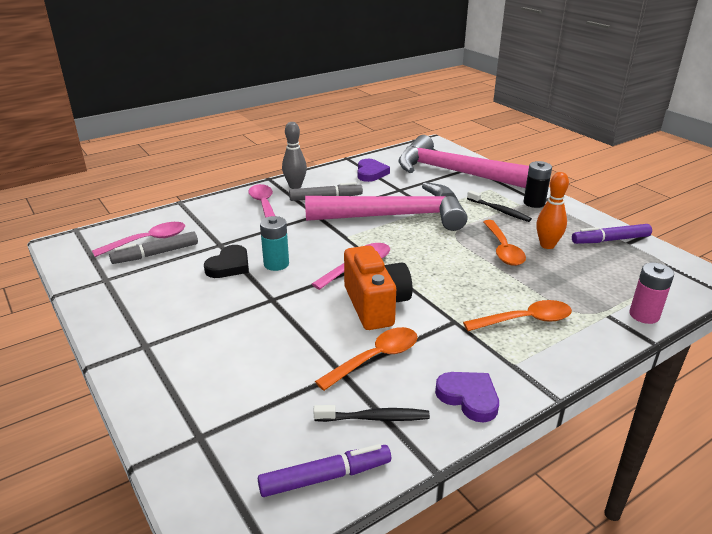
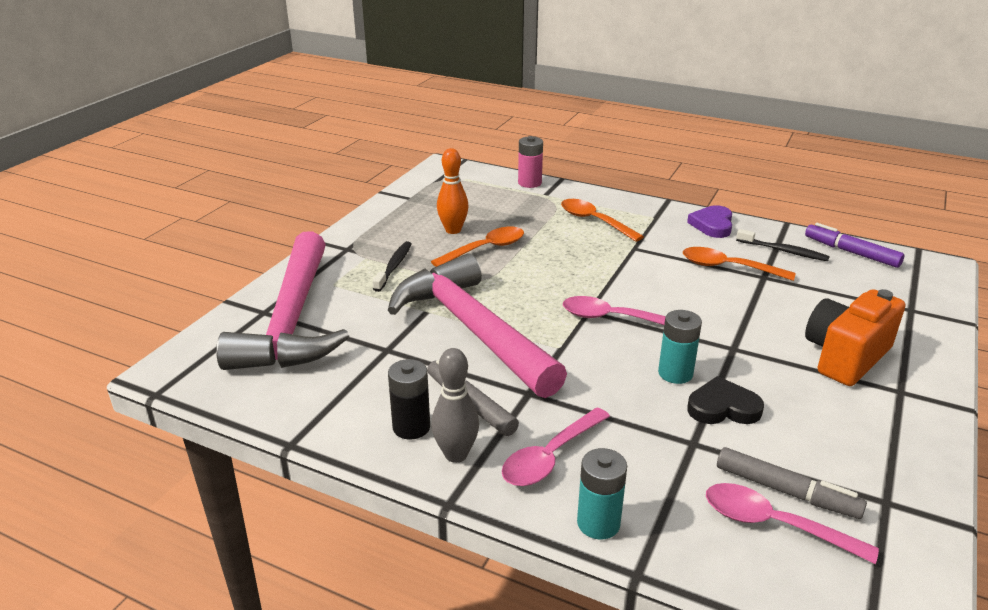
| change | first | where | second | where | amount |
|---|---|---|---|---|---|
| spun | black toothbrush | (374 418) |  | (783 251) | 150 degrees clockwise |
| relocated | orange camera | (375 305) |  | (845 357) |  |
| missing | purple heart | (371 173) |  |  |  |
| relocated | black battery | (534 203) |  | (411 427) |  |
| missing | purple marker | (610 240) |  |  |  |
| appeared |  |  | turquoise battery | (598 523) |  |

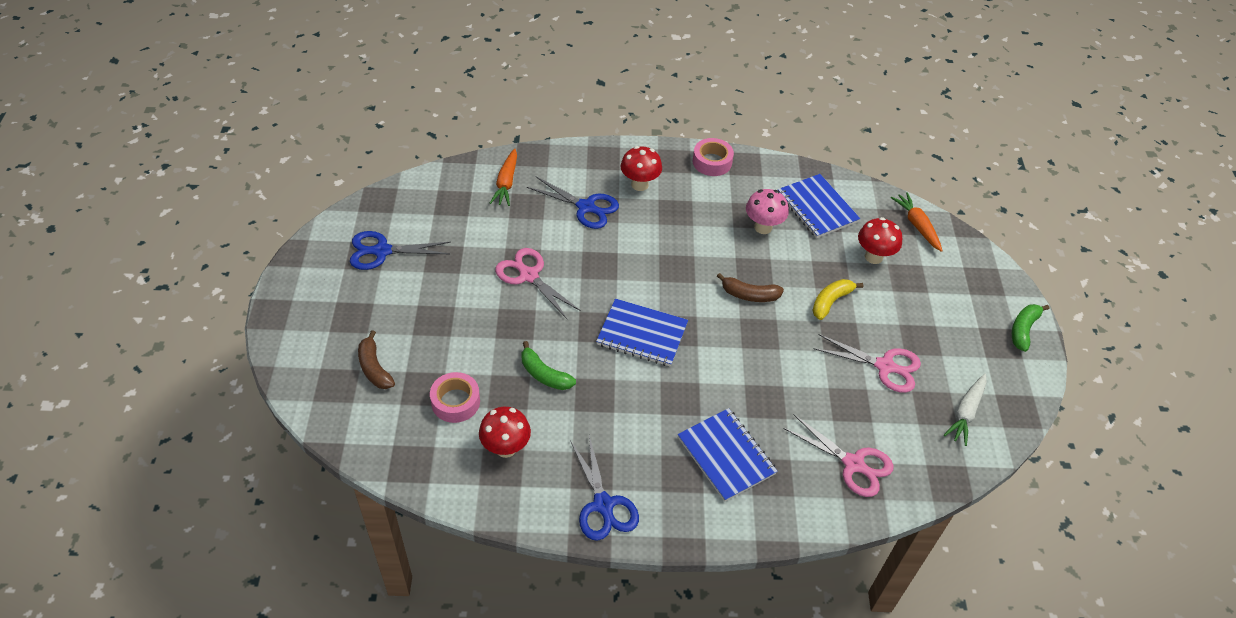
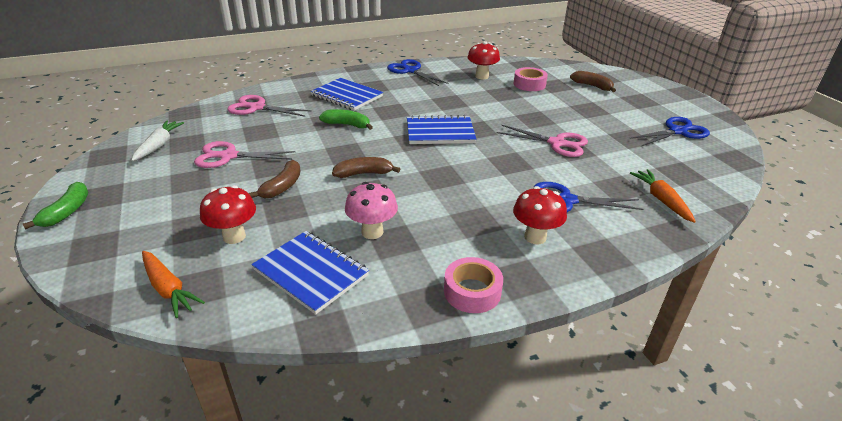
| change | first | where | second | where | amount |
|---|---|---|---|---|---|
| relocated | green banana | (544 374) |  | (347 125) |  |
| colour | yellow banana | (831 301) | brown banana | (282 187) |  |

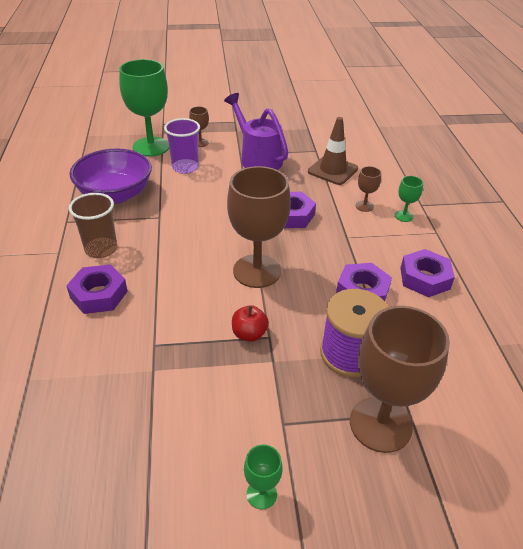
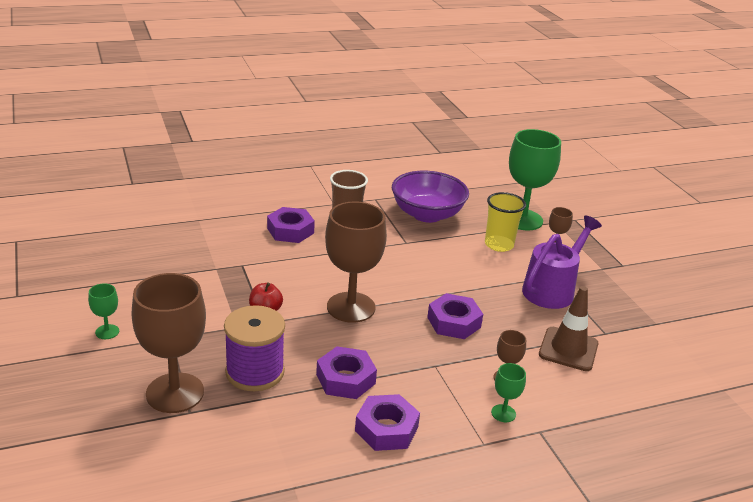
| change | first | where | second | where | amount |
|---|---|---|---|---|---|
| colour | purple cup | (185 167) | yellow cup | (499 245) |  |

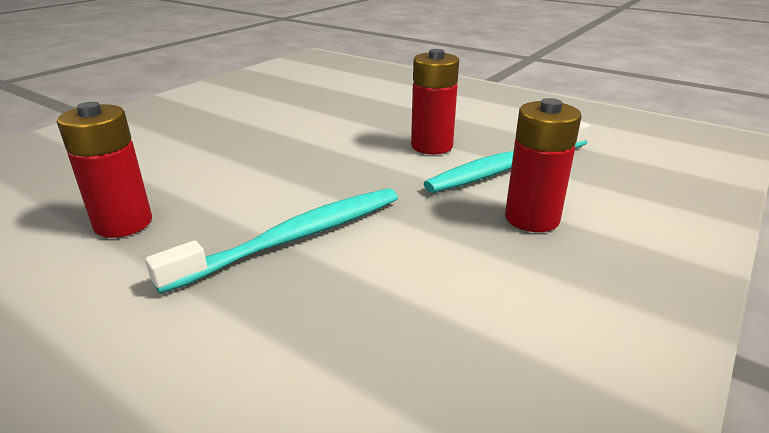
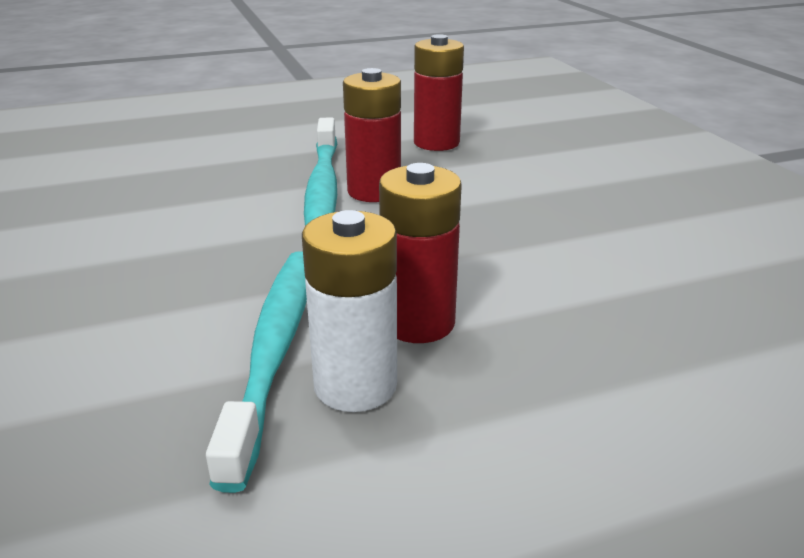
| change | first | where | second | where | amount |
|---|---|---|---|---|---|
| relocated | red battery | (532 218) |  | (374 191) |  |
| appeared |  |  | white battery | (355 385) |  |

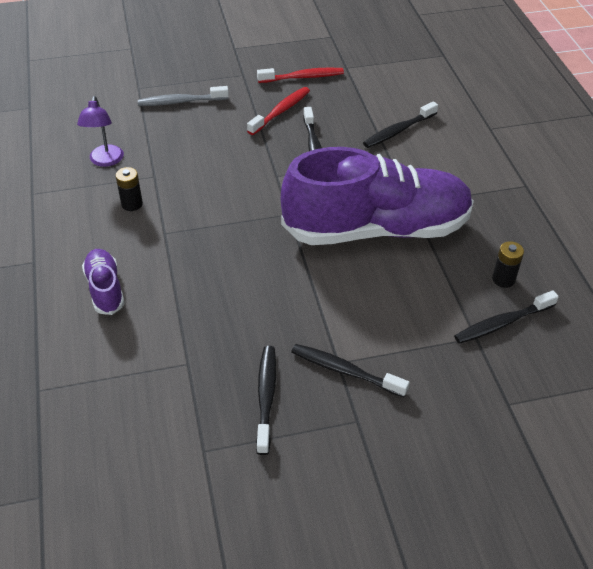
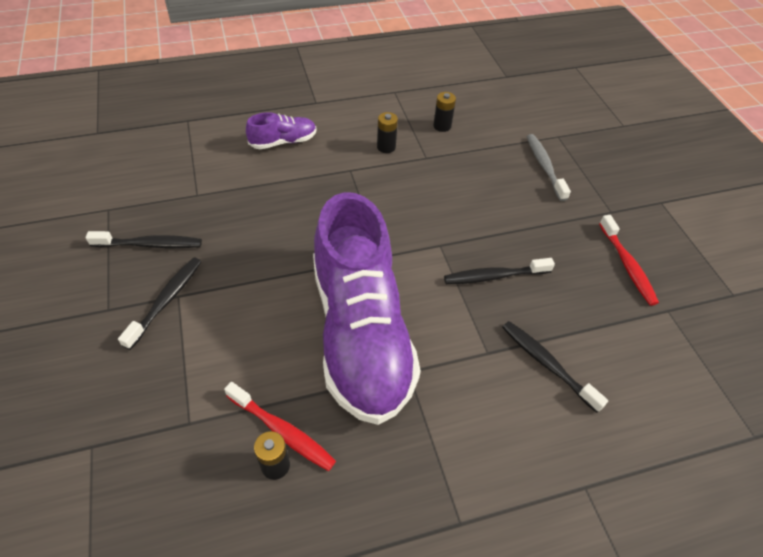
| change | first | where | second | where | amount |
|---|---|---|---|---|---|
| exchanged | purple lamp | (105 161) | black battery | (442 126) |  |
| relocated | red toothbrush | (281 111) |  | (282 431) |  |
| missing | black toothbrush | (502 323) |  |  |  |

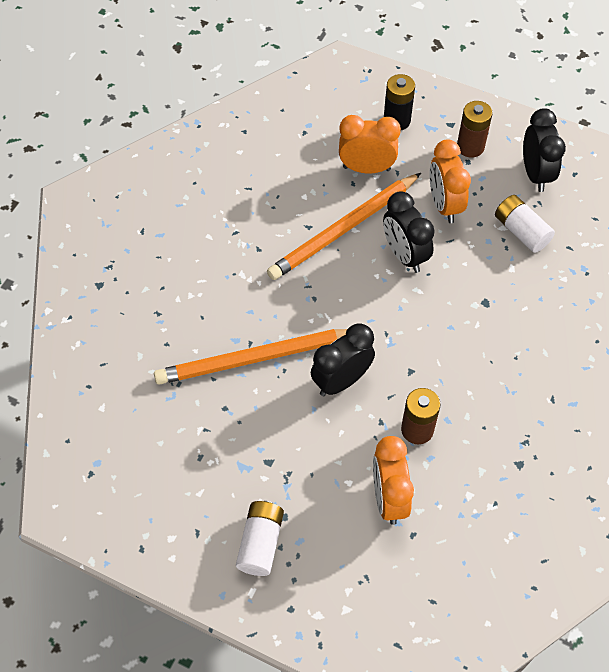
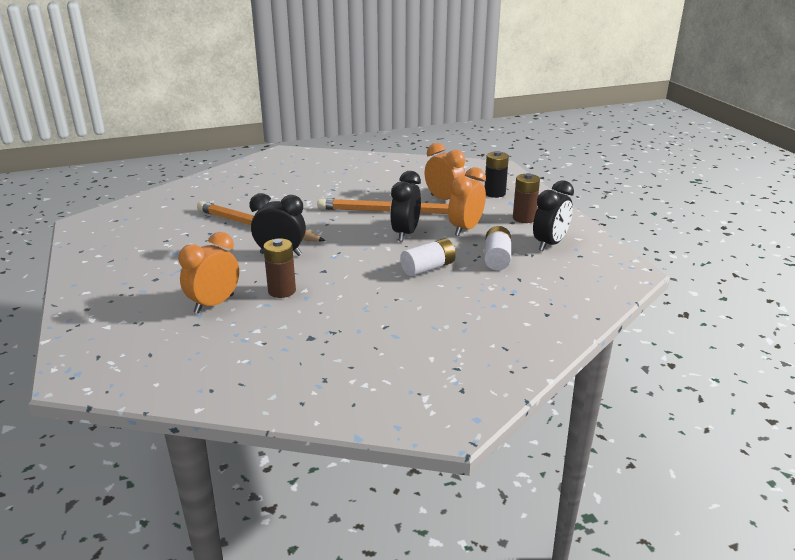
| change | first | where | second | where | amount |
|---|---|---|---|---|---|
| relocated | white battery | (261 543) |  | (428 268) |  |

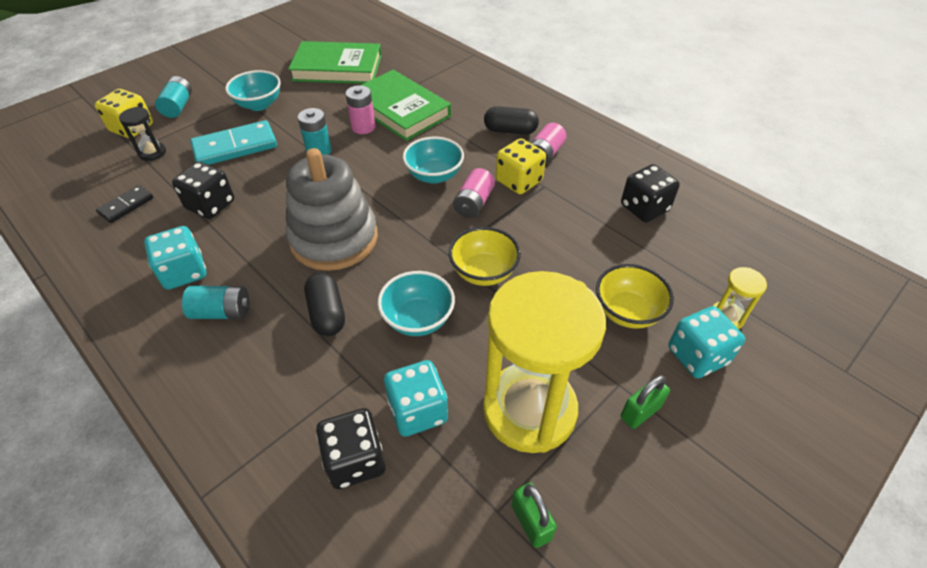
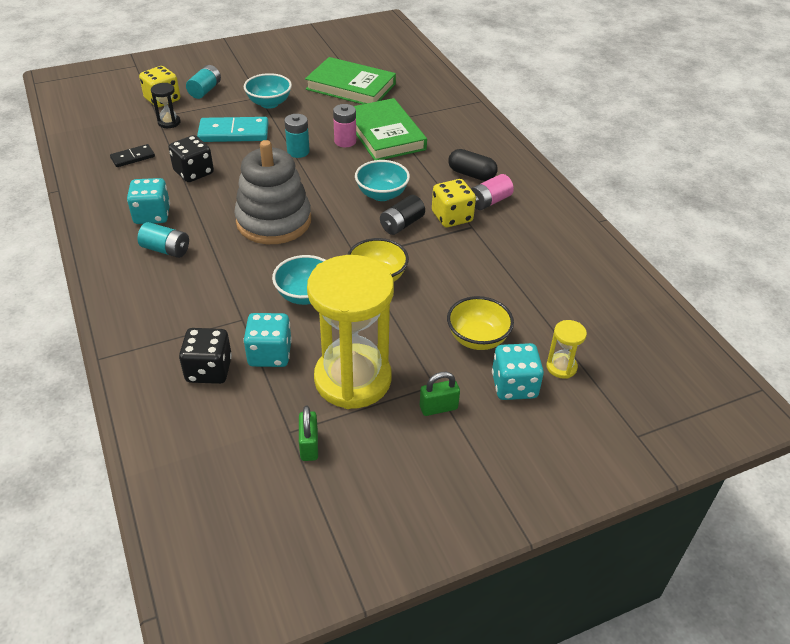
| change | first | where | second | where | amount |
|---|---|---|---|---|---|
| missing | black capsule | (327 313) |  |  |  |
| colour | pink battery | (473 203) | black battery | (402 224) |  |
| missing | black dice | (644 208) |  |  |  |

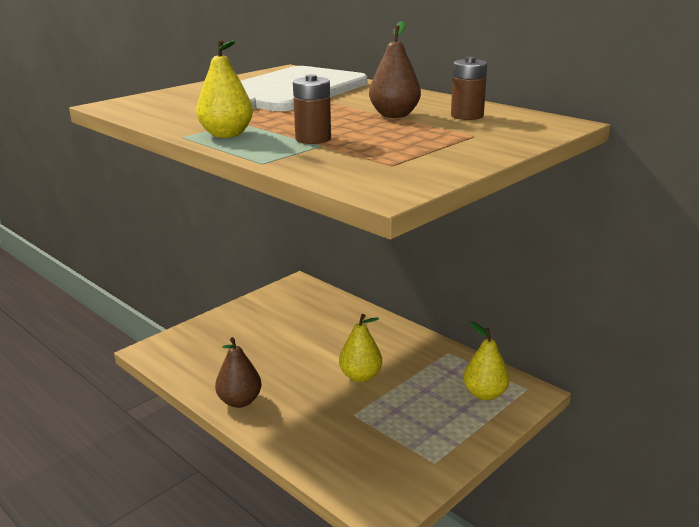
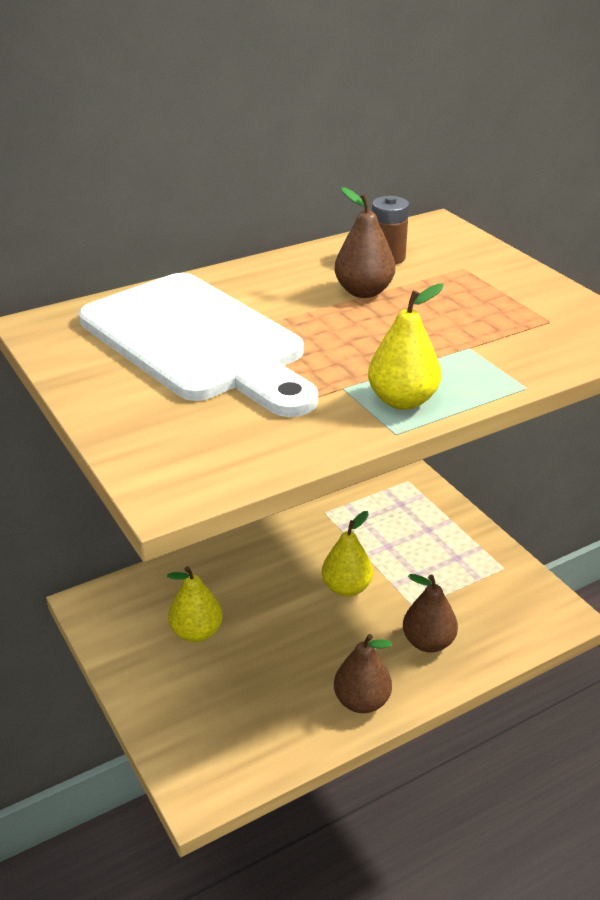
| change | first | where | second | where | amount |
|---|---|---|---|---|---|
| missing | brown battery | (313 139) |  |  |  |
| relocated | yellow pear | (485 394) |  | (196 632) |  |
| appeared |  |  | brown pear | (428 642) |  |

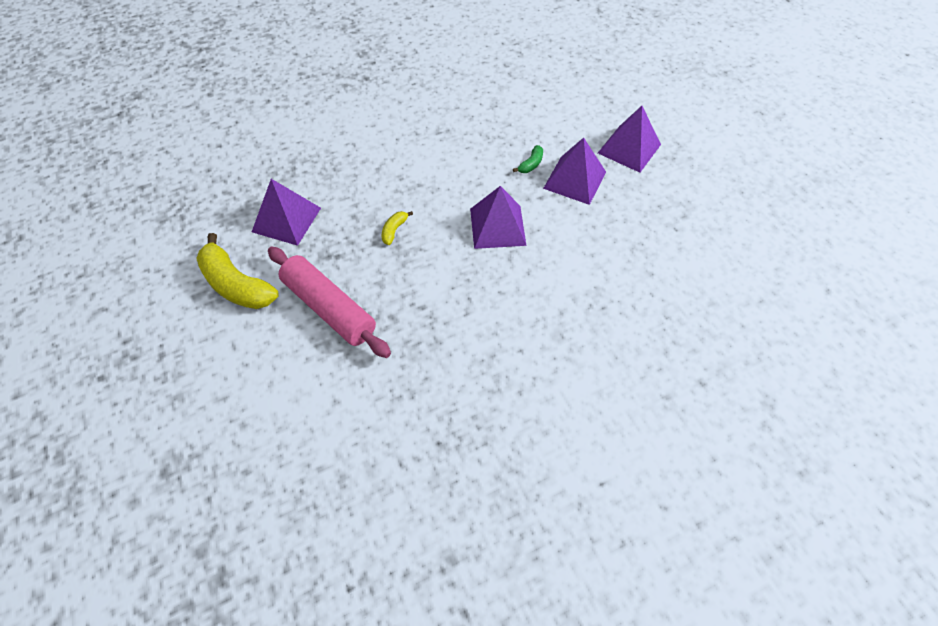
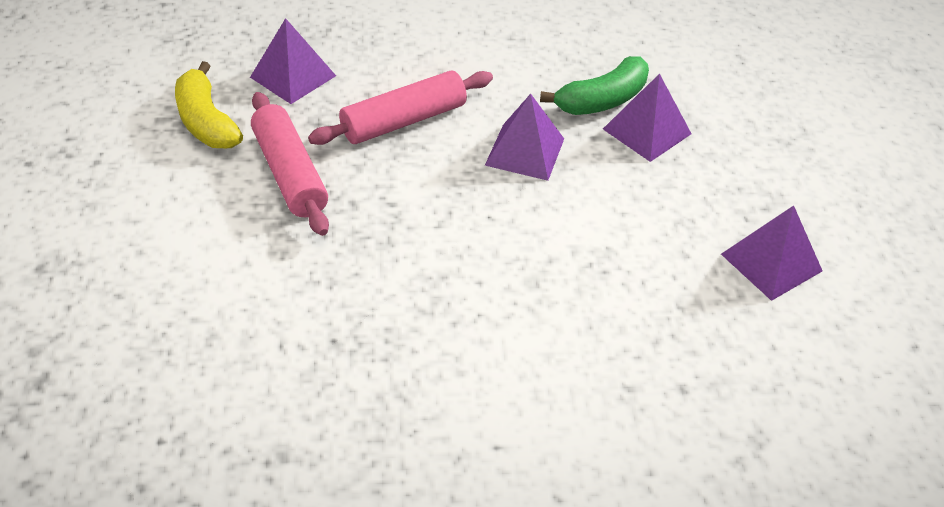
| change | first | where | second | where | amount |
|---|---|---|---|---|---|
| exchanged | yellow banana | (394 230) | pink rolling pin | (404 120) |  |
| size | green banana | (531 164) |  | (602 100) | x2.23 |
| relocated | purple pyramid | (629 148) |  | (771 262) |  |

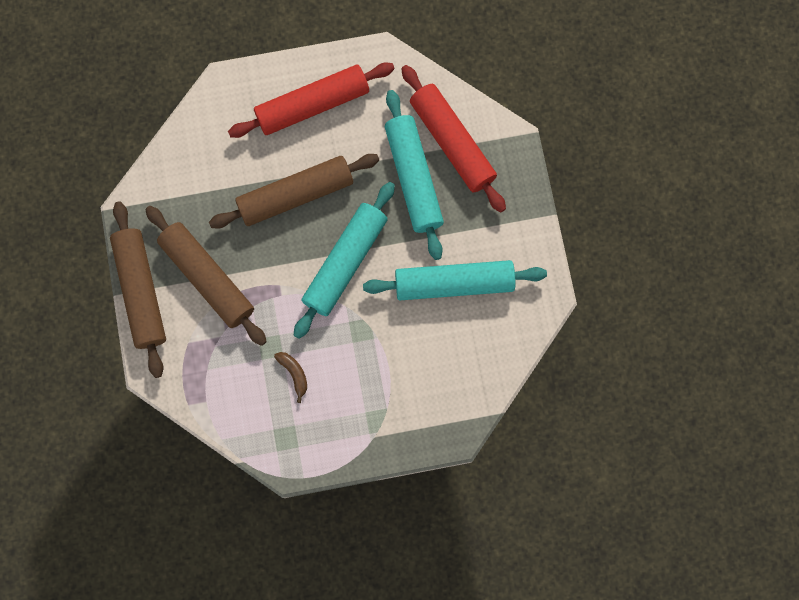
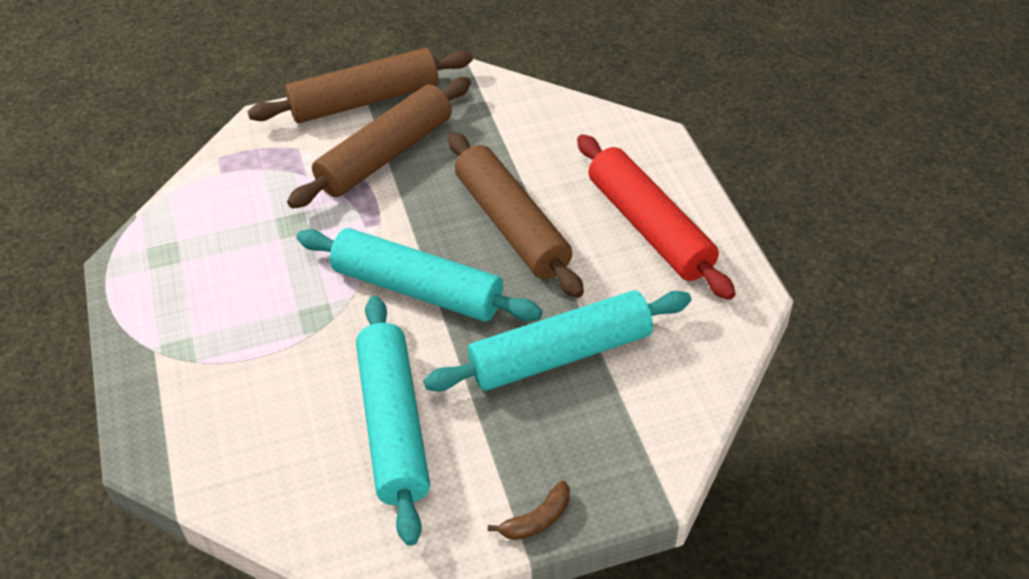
| change | first | where | second | where | amount |
|---|---|---|---|---|---|
| relocated | brown banana | (294 374) |  | (537 519) |  |
| missing | red rolling pin | (452 142) |  |  |  |

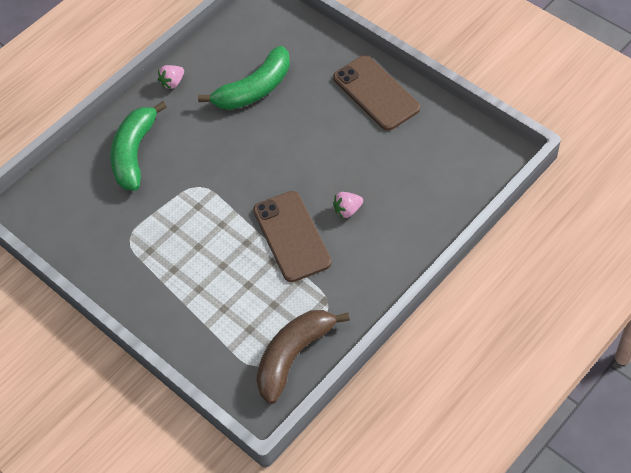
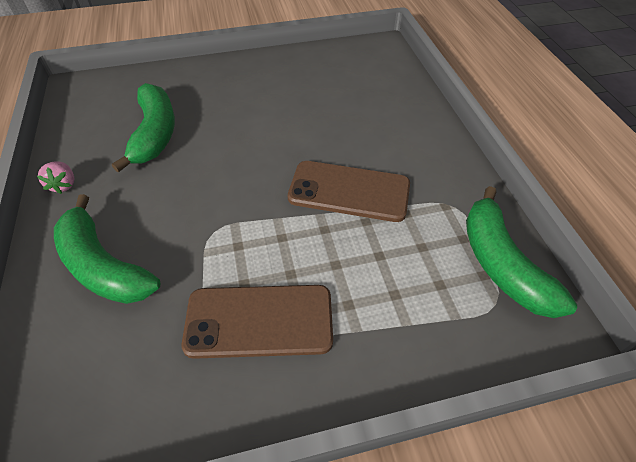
| change | first | where | second | where | amount |
|---|---|---|---|---|---|
| colour | brown banana | (293 356) | green banana | (501 264) |  |
| relocated | brown phone | (376 93) |  | (259 321) |  |
| missing | pink strawberry | (347 210) |  |  |  |

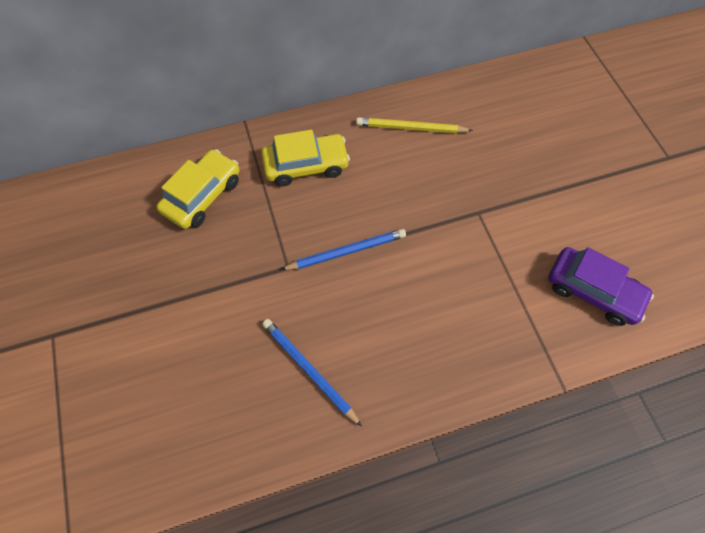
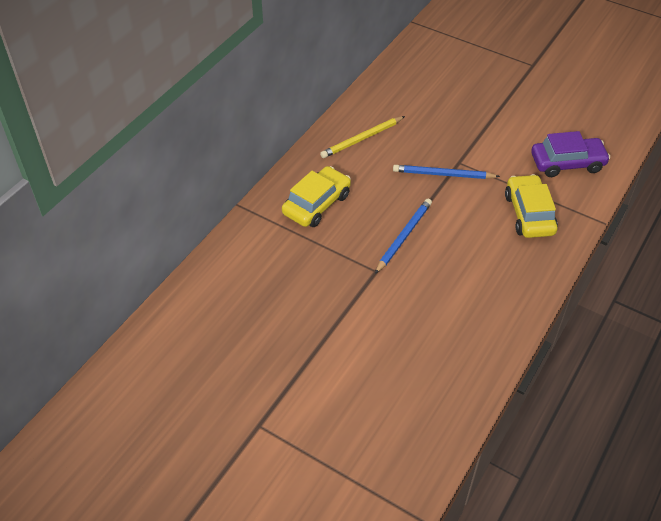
| change | first | where | second | where | amount |
|---|---|---|---|---|---|
| relocated | yellow car | (203 195) |  | (529 214) |  |
| relocated | blue pencil | (309 370) |  | (443 174) |  |

